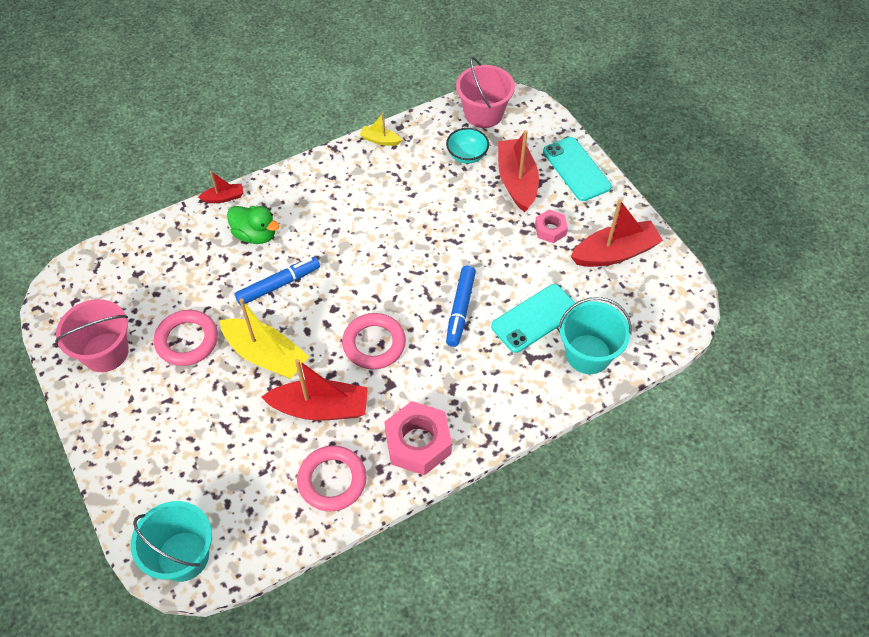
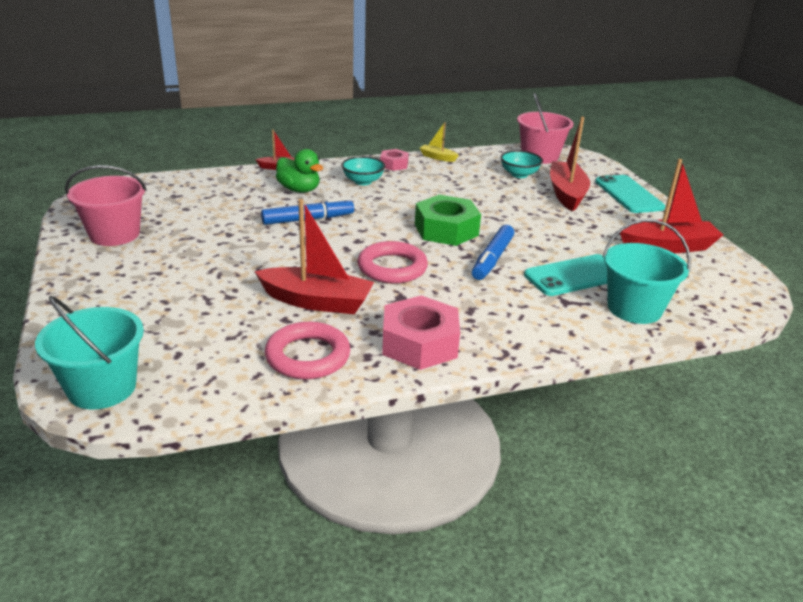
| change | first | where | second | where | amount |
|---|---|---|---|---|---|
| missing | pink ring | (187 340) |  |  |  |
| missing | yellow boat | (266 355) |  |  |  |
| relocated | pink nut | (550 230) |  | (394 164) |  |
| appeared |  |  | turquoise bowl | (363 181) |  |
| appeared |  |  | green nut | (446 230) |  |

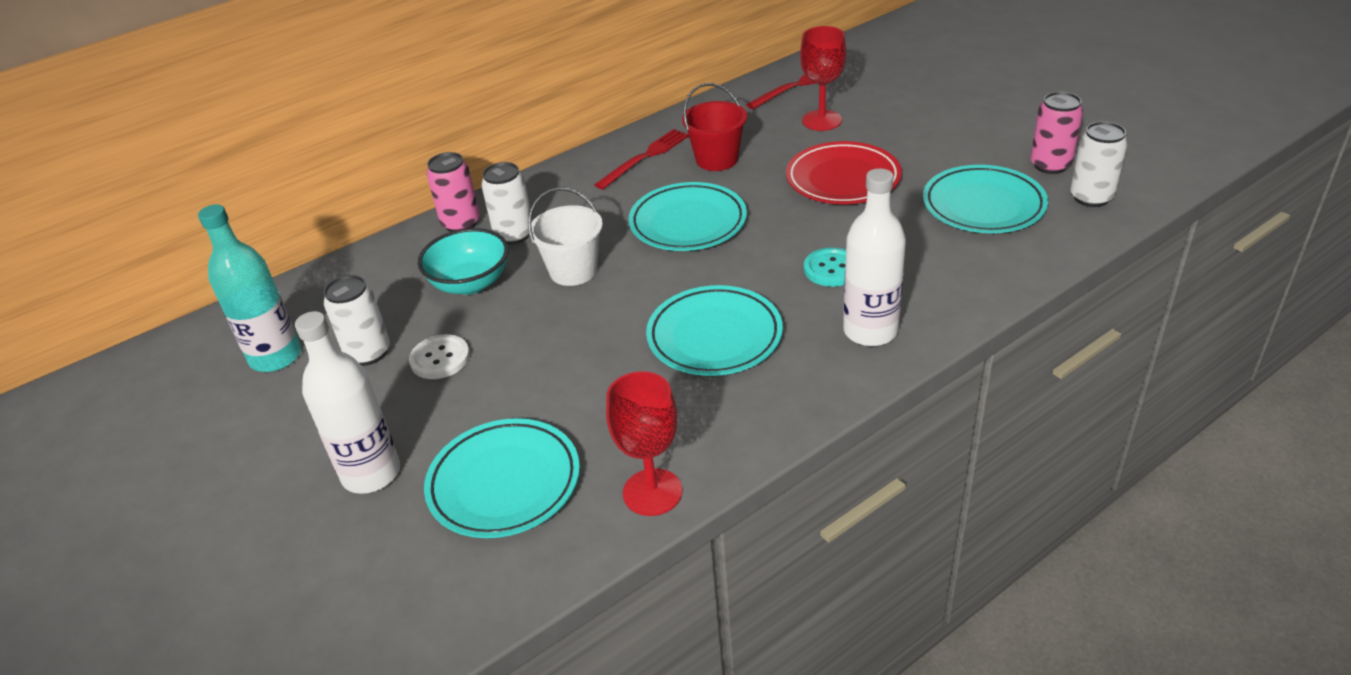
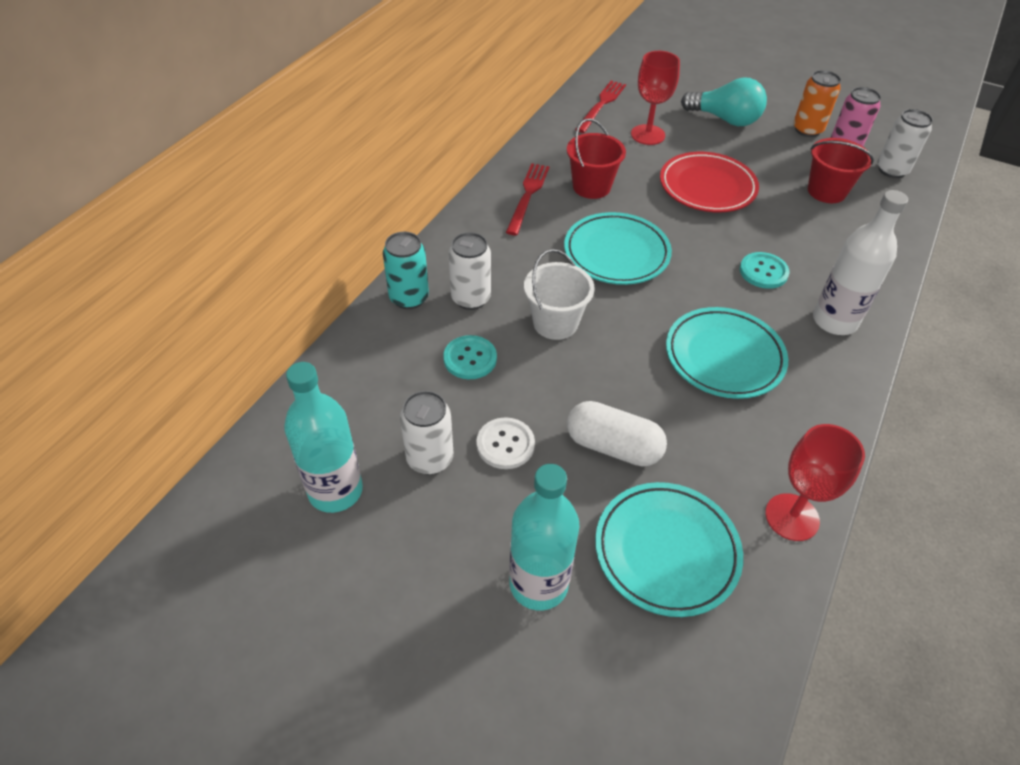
| change | first | where | second | where | amount |
|---|---|---|---|---|---|
| colour | white bottle | (371 474) | turquoise bottle | (538 584) |  |
| exchanged | turquoise bowl | (470 283) | turquoise button | (470 358) |  |
| colour | pink can | (461 223) | turquoise can | (409 298) |  |
| exchanged | turquoise plate | (983 205) | red bucket | (826 191) |  |
| appeared |  |  | white capsule | (613 446) |  |
| appeared |  |  | turquoise light bulb | (725 119) |  |
| appeared |  |  | orange can | (807 130) |  |

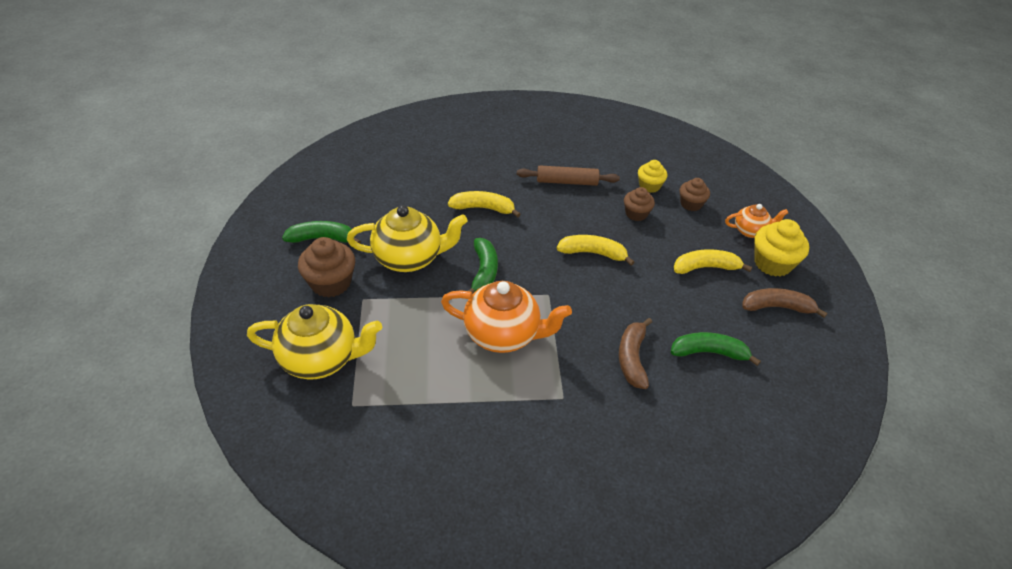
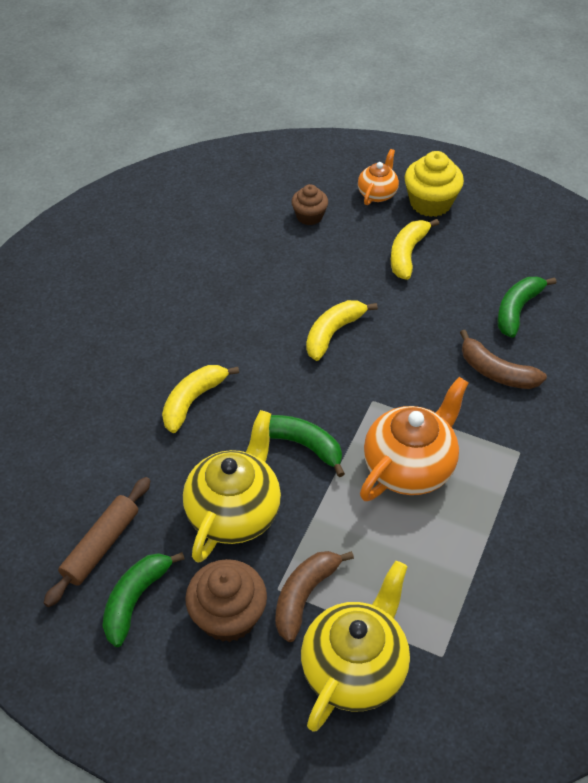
| change | first | where | second | where | amount |
|---|---|---|---|---|---|
| relocated | brown rolling pin | (567 182) |  | (100 546) |  |
| missing | brown cupcake | (636 214) |  |  |  |
| missing | yellow cupcake | (649 186) |  |  |  |
| relocated | brown banana | (777 307) |  | (304 595) |  |

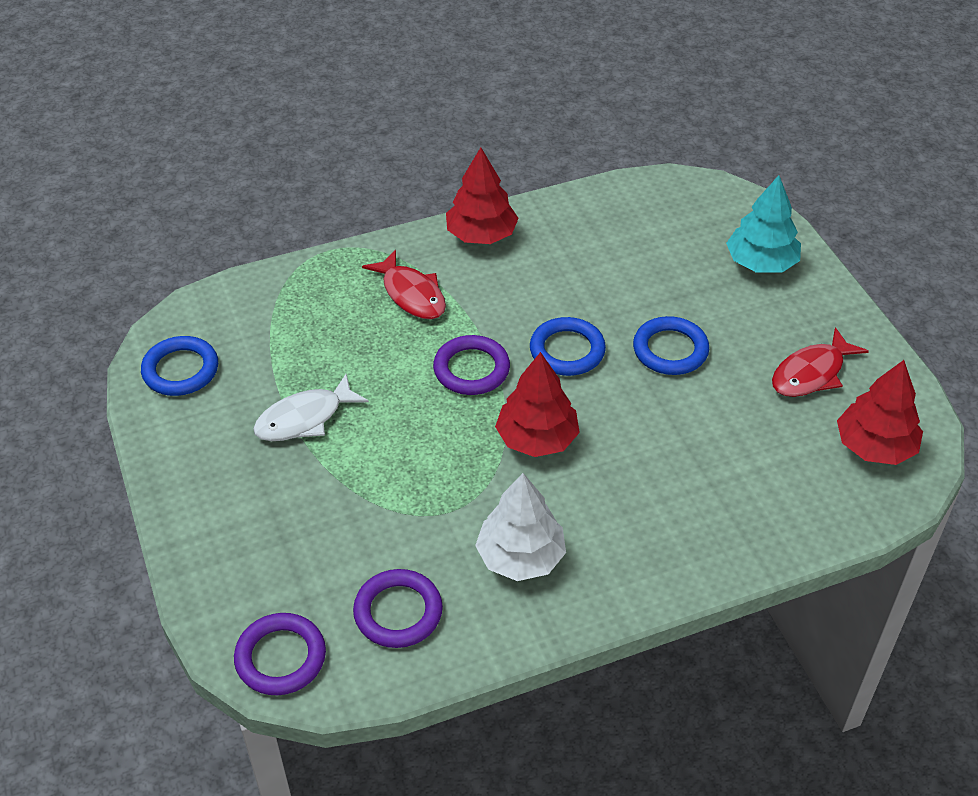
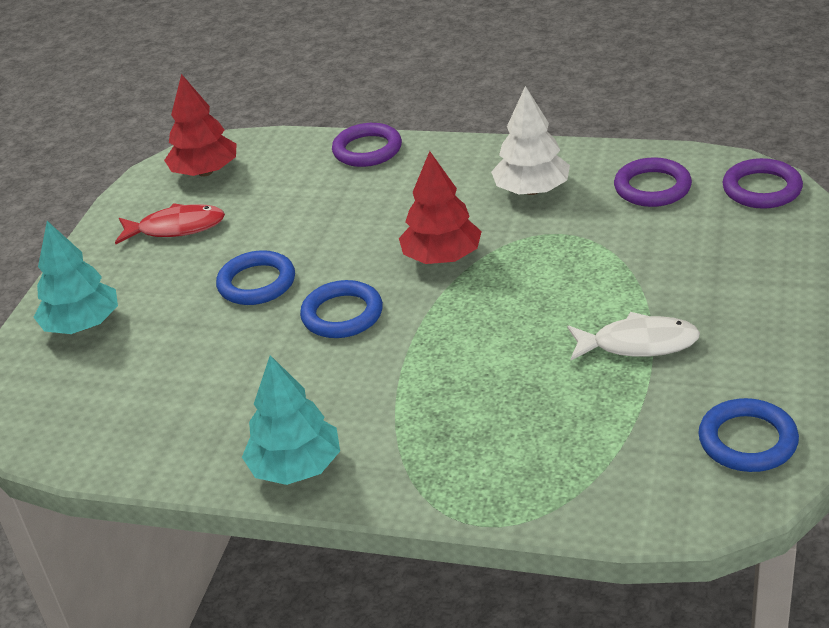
| change | first | where | second | where | amount |
|---|---|---|---|---|---|
| missing | red fish | (411 294) |  |  |  |
| relocated | purple ring | (471 369) |  | (367 150) |  |
| colour | red tree | (481 235) | turquoise tree | (296 467) |  |

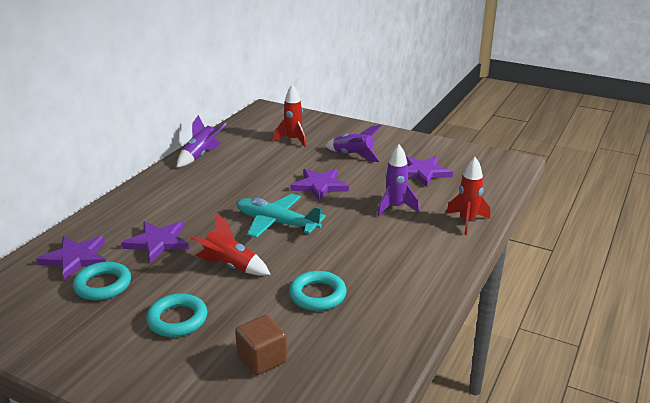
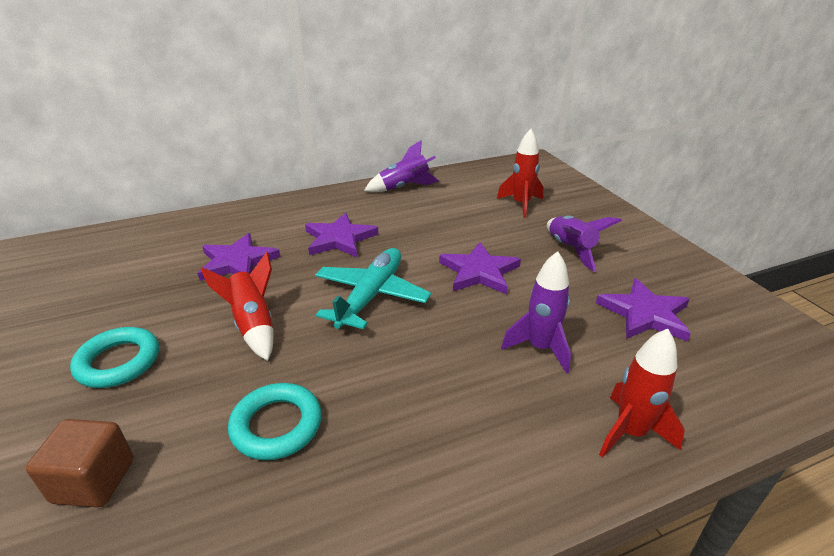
| change | first | where | second | where | amount |
|---|---|---|---|---|---|
| relocated | purple star | (75 258) |  | (339 239) |  |
| missing | turquoise ring | (103 285) |  |  |  |
| spun | turquoise plane | (277 223) |  | (371 296) | 45 degrees clockwise |

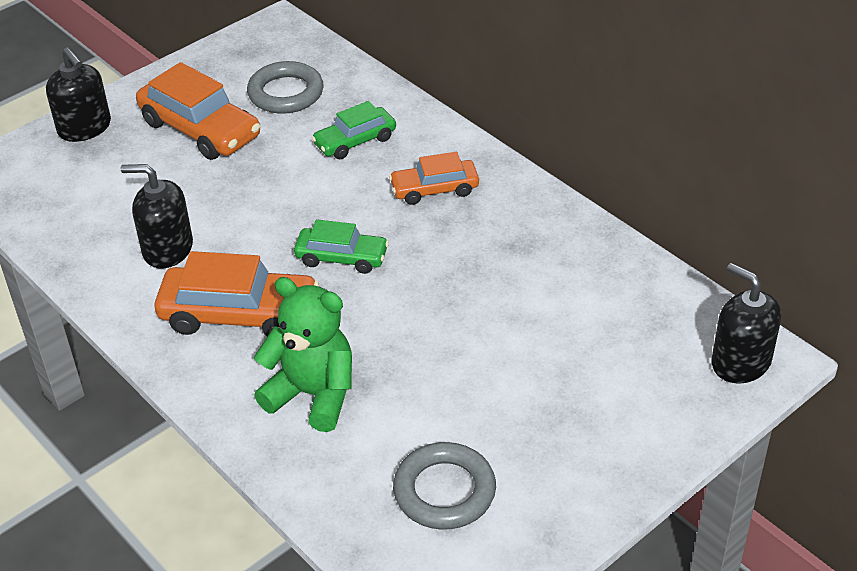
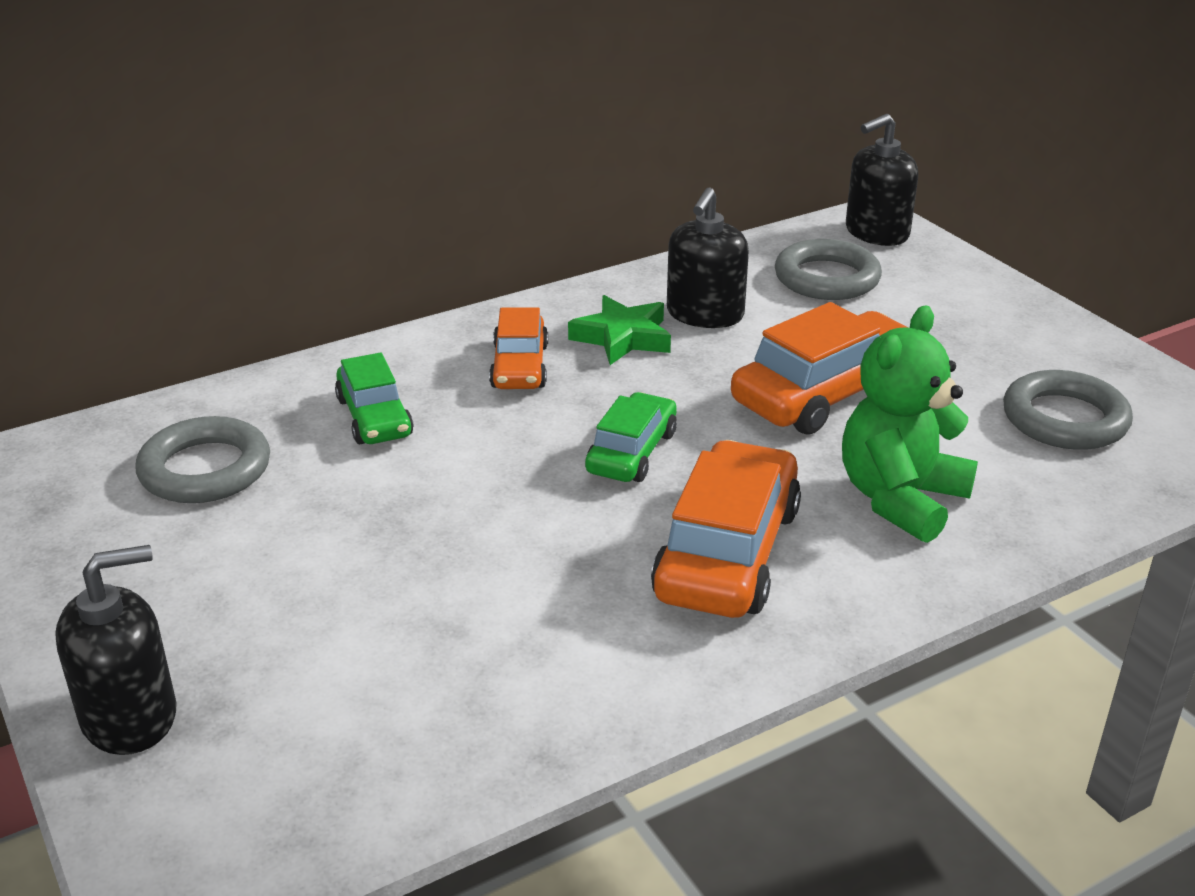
| change | first | where | second | where | amount |
|---|---|---|---|---|---|
| relocated | black soap dispenser | (167 249) |  | (705 314) |  |
| relocated | orange car | (200 129) |  | (826 393) |  |
| appeared |  |  | green star | (623 337) |  |
| appeared |  |  | grey ring | (827 278) |  |

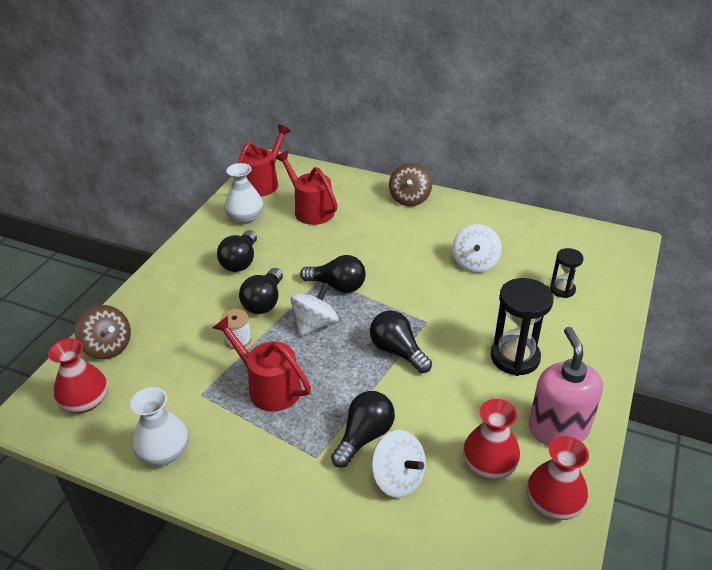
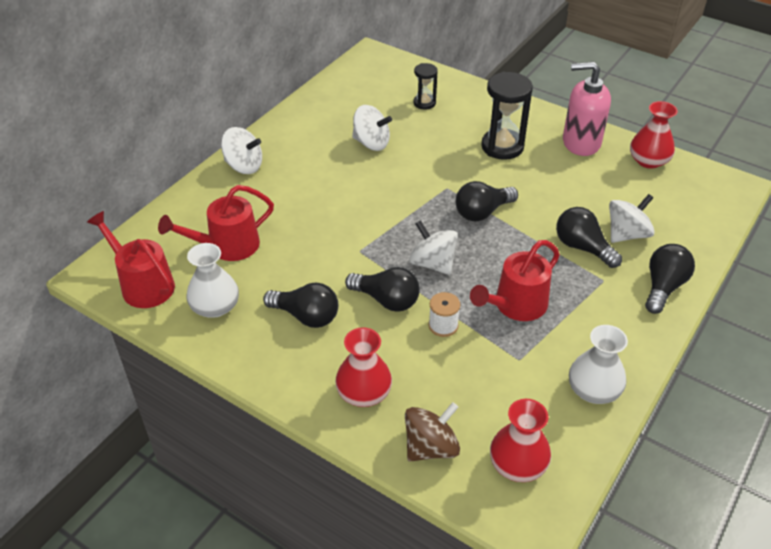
| change | first | where | second | where | amount |
|---|---|---|---|---|---|
| relocated | black light bulb | (337 286) |  | (663 287) |  |
| colour | brown spinning top | (409 199) | white spinning top | (244 166) |  |
| relocated | red vase | (489 464) |  | (364 393) |  |

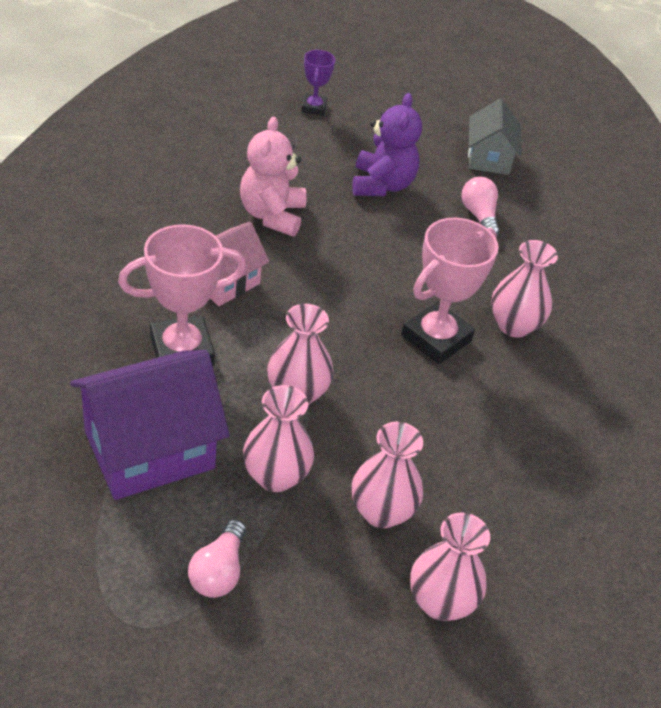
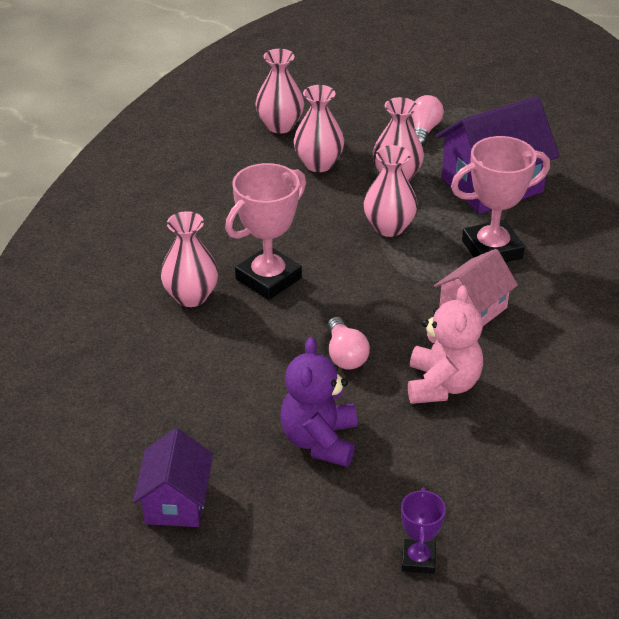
| change | first | where | second | where | amount |
|---|---|---|---|---|---|
| relocated | pink light bulb | (479 216) |  | (345 355) |  |
| colour | grey house | (489 158) | purple house | (176 502) |  |

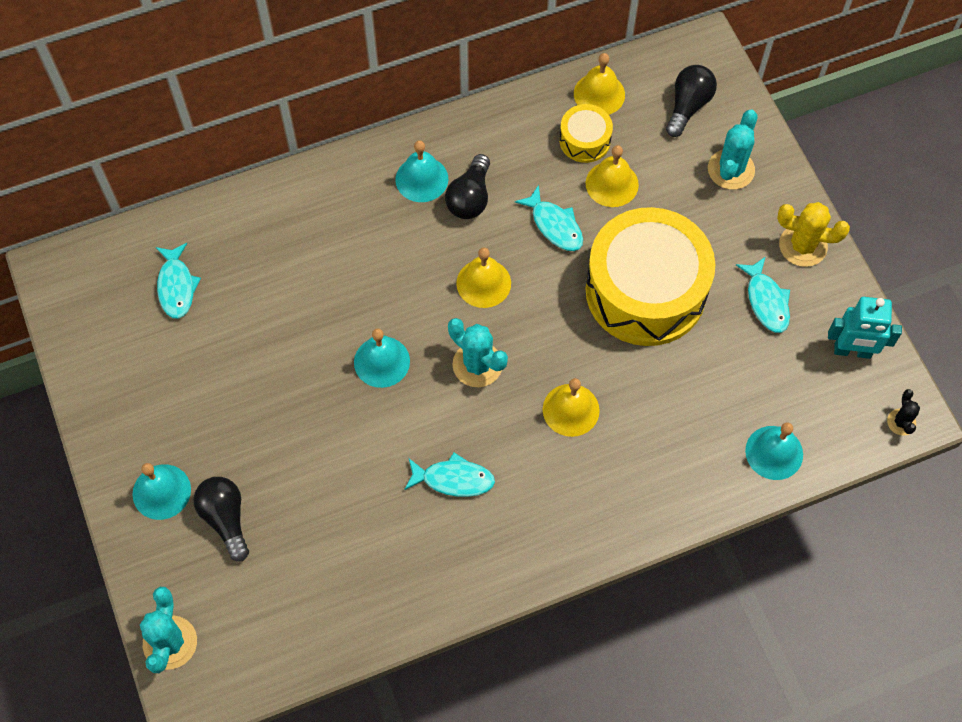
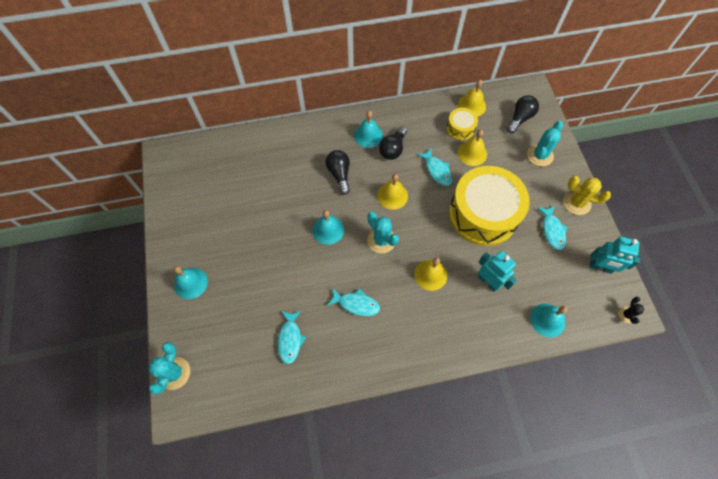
| change | first | where | second | where | amount |
|---|---|---|---|---|---|
| relocated | turquoise fish | (176 286) |  | (290 339) |  |
| relocated | black light bulb | (225 519) |  | (339 174) |  |
| appeared |  |  | turquoise robot | (488 281) |  |

